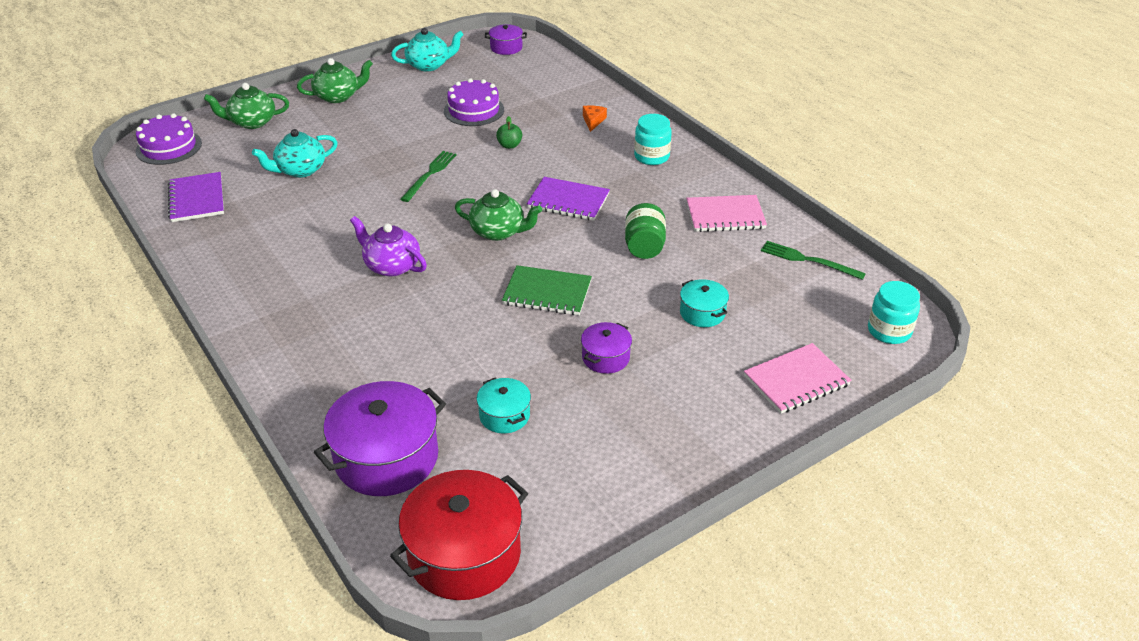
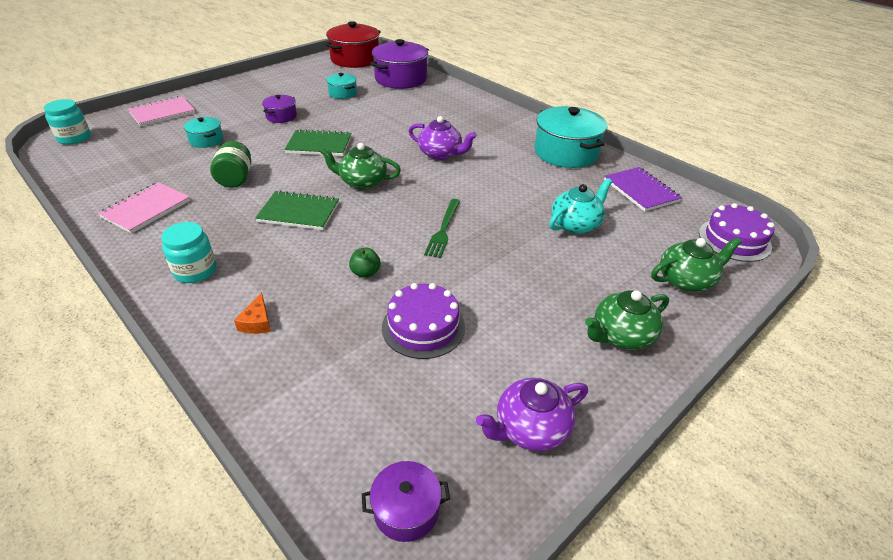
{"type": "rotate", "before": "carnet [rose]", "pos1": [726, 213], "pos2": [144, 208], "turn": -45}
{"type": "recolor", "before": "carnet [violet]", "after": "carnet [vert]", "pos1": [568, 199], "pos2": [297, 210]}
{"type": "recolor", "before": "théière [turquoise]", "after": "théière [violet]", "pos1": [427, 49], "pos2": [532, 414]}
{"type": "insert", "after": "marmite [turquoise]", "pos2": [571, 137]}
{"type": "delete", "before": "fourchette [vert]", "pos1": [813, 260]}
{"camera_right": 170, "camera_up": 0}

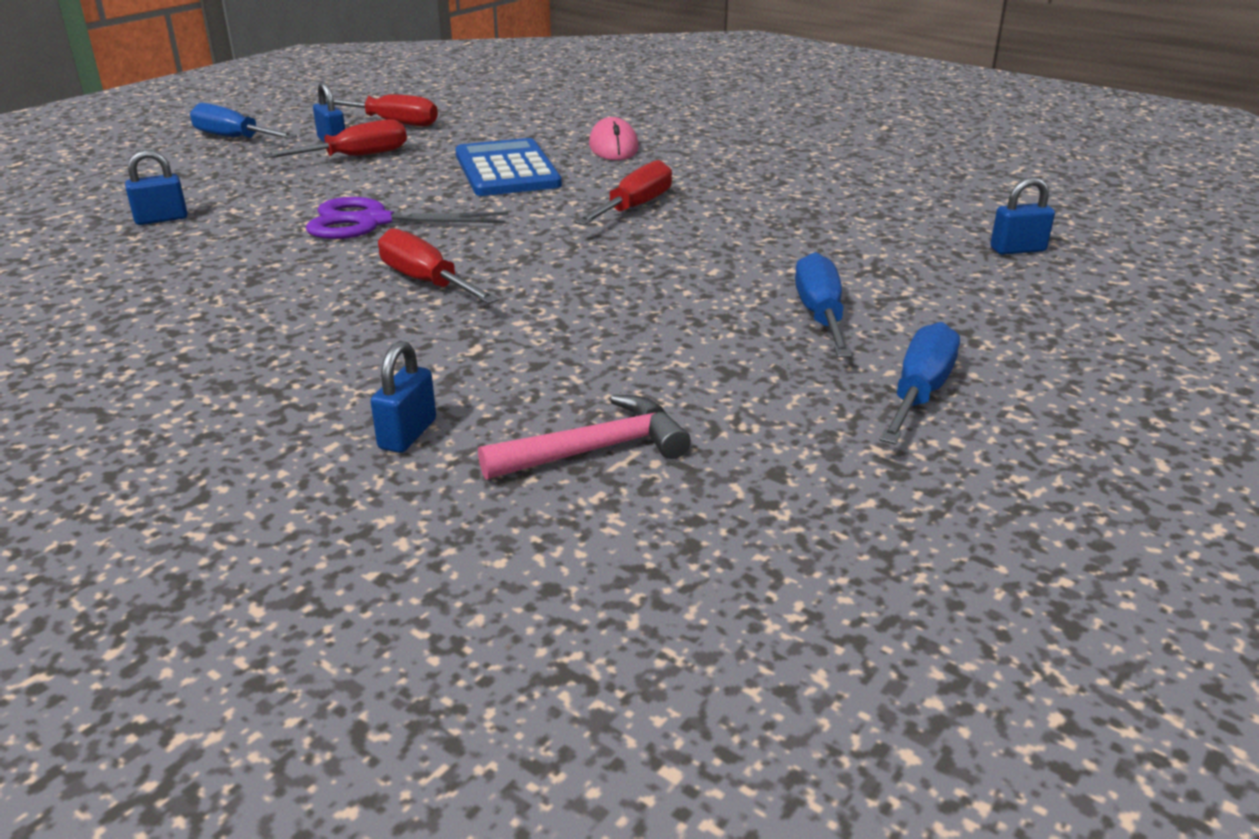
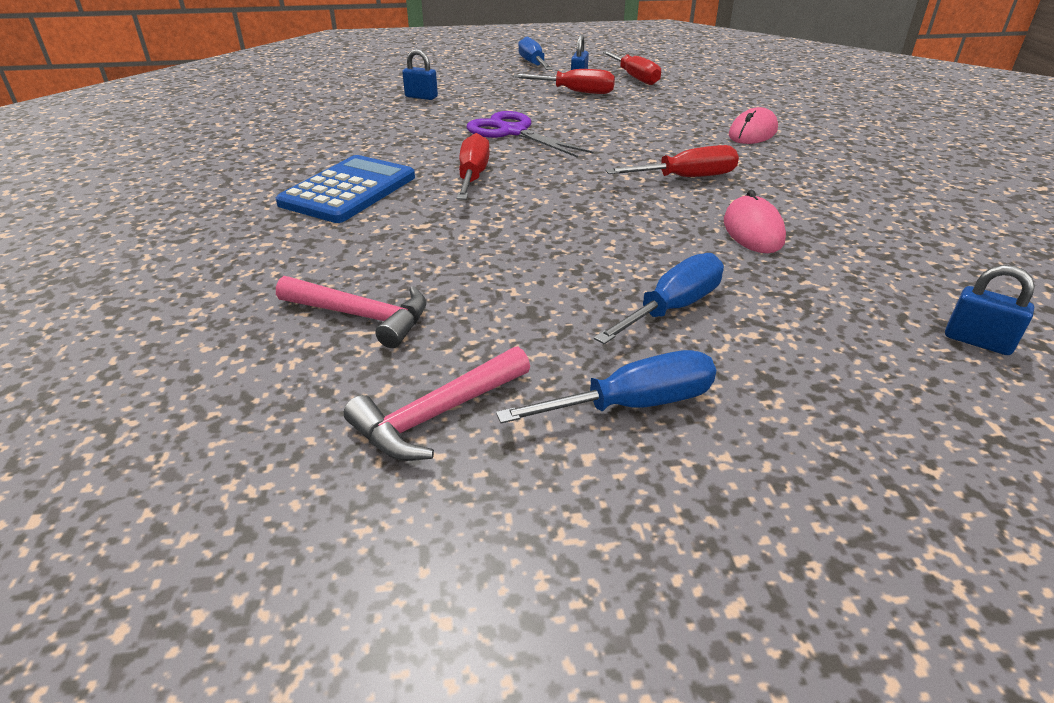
{"type": "move", "before": "calculatrice [bleu]", "pos1": [508, 167], "pos2": [345, 189]}
{"type": "insert", "after": "marteau [rose]", "pos2": [437, 403]}
{"type": "insert", "after": "souris [rose]", "pos2": [755, 221]}
{"type": "delete", "before": "cadenas [bleu]", "pos1": [403, 397]}
{"camera_right": 45, "camera_up": 5}

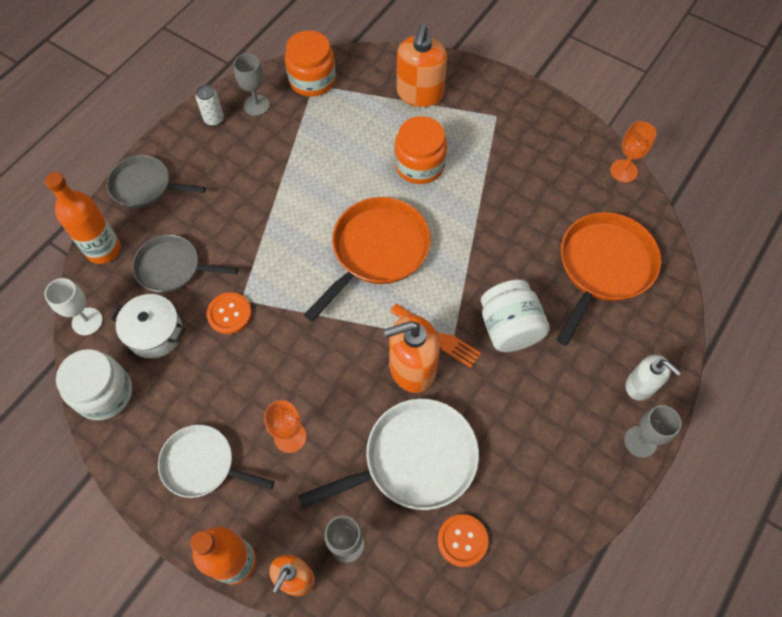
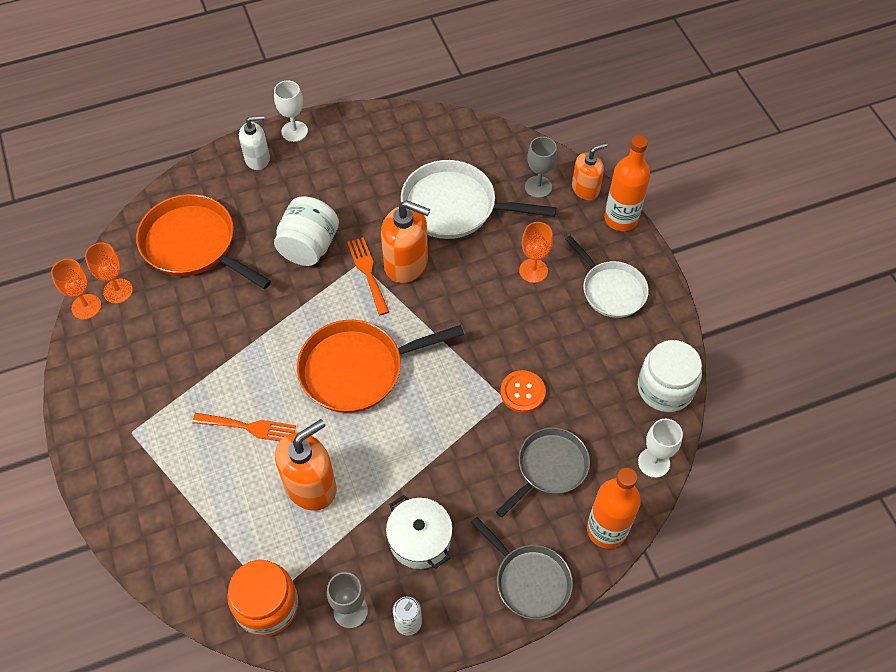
{"type": "insert", "after": "verre à pied [orange]", "pos2": [109, 273]}
{"type": "rotate", "before": "poêle [orange]", "pos1": [608, 279], "pos2": [203, 241], "turn": 60}
{"type": "replace", "before": "bocal [orange]", "after": "fourchette [orange]", "pos1": [420, 150], "pos2": [244, 427]}
{"type": "rotate", "before": "distributeur de savon [blanc]", "pos1": [653, 378], "pos2": [254, 143], "turn": 90}
{"type": "recolor", "before": "verre à pied [gris]", "after": "verre à pied [blanc]", "pos1": [653, 431], "pos2": [291, 111]}
{"type": "move", "before": "distributeur de savon [orange]", "pos1": [422, 66], "pos2": [305, 465]}
{"type": "move", "before": "marmite [blanc]", "pos1": [148, 326], "pos2": [419, 532]}
{"type": "rotate", "before": "poêle [gris]", "pos1": [185, 264], "pos2": [543, 473], "turn": -90}
{"type": "delete", "before": "bouton [orange]", "pos1": [463, 540]}
{"camera_right": -145, "camera_up": -5}

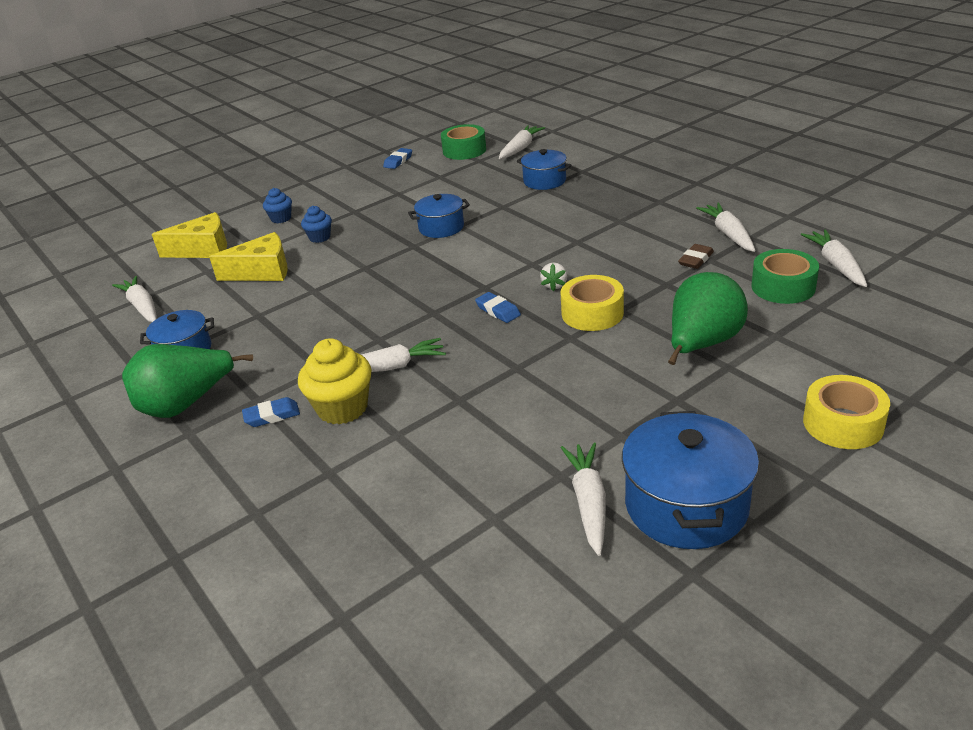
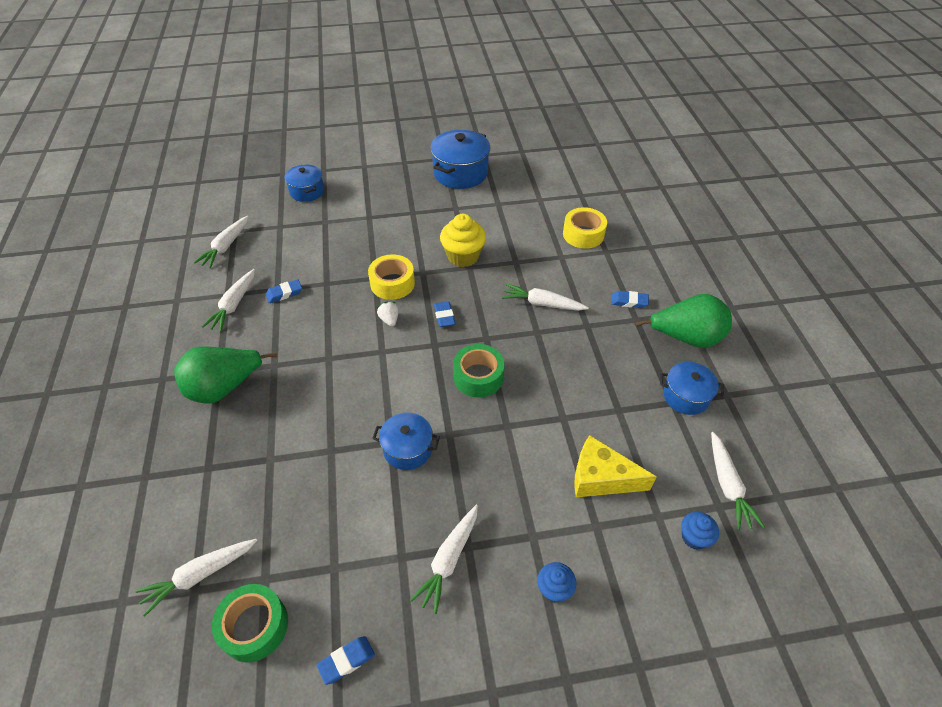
{"type": "move", "before": "poire [vert]", "pos1": [708, 318], "pos2": [225, 375]}
{"type": "recolor", "before": "gomme [marron]", "after": "gomme [bleu]", "pos1": [696, 256], "pos2": [284, 291]}
{"type": "move", "before": "marmite [bleu]", "pos1": [544, 169], "pos2": [304, 183]}
{"type": "rotate", "before": "fraise [blanc]", "pos1": [553, 277], "pos2": [387, 313], "turn": -60}
{"type": "move", "before": "carotte [blanc]", "pos1": [583, 499], "pos2": [444, 559]}
{"type": "move", "before": "muffin [jaune]", "pos1": [334, 381], "pos2": [463, 240]}
{"type": "move", "before": "ruban adhésif [vert]", "pos1": [785, 276], "pos2": [479, 370]}
{"type": "move", "before": "ruban adhésif [jaune]", "pos1": [846, 412], "pos2": [585, 228]}
{"type": "move", "before": "muffin [bleu]", "pos1": [316, 224], "pos2": [700, 531]}
{"type": "delete", "before": "fromage [jaune]", "pos1": [189, 235]}
{"camera_right": -155, "camera_up": 15}

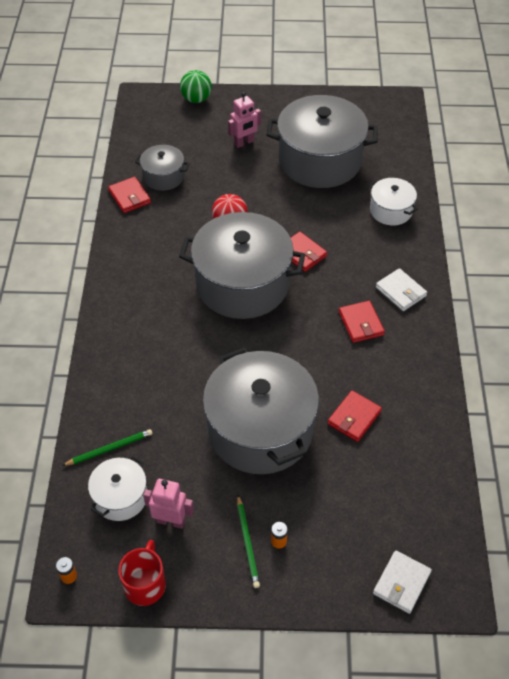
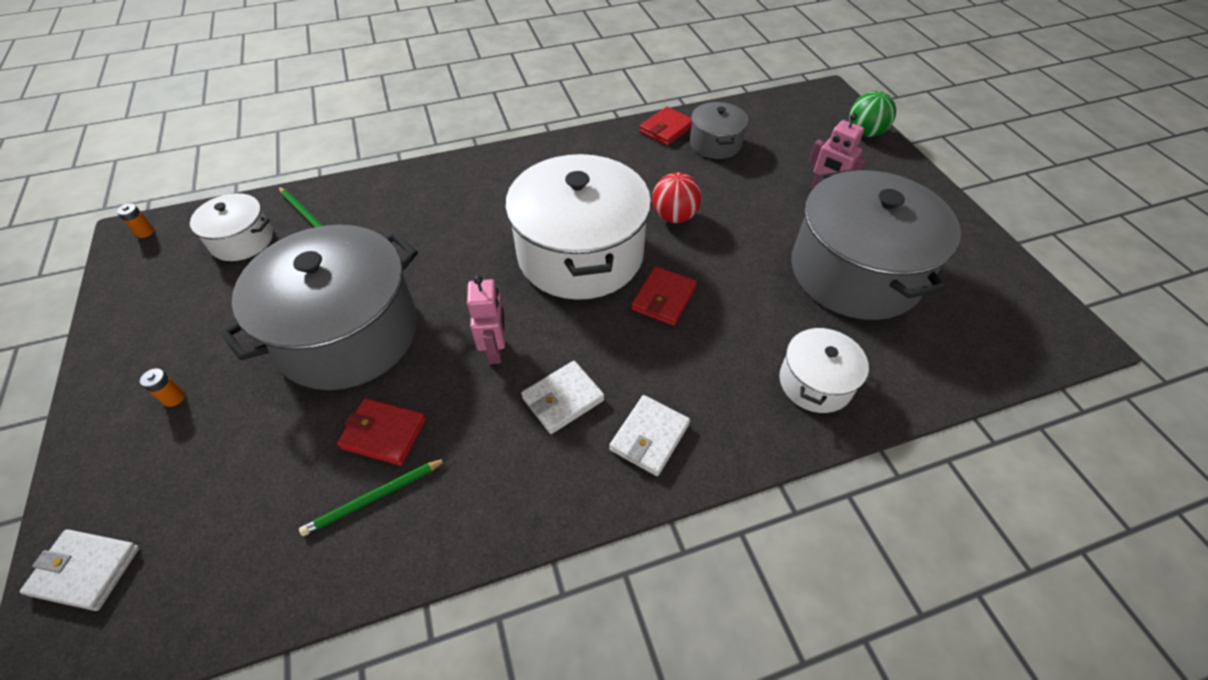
{"type": "move", "before": "crayon [vert]", "pos1": [248, 541], "pos2": [373, 497]}
{"type": "move", "before": "robot [rose]", "pos1": [168, 503], "pos2": [486, 319]}
{"type": "recolor", "before": "marmite [gris]", "after": "marmite [blanc]", "pos1": [242, 265], "pos2": [578, 227]}
{"type": "recolor", "before": "portefeuille [rouge]", "after": "portefeuille [blanc]", "pos1": [362, 322], "pos2": [562, 397]}
{"type": "delete", "before": "tasse [rouge]", "pos1": [142, 573]}
{"camera_right": 70, "camera_up": 0}

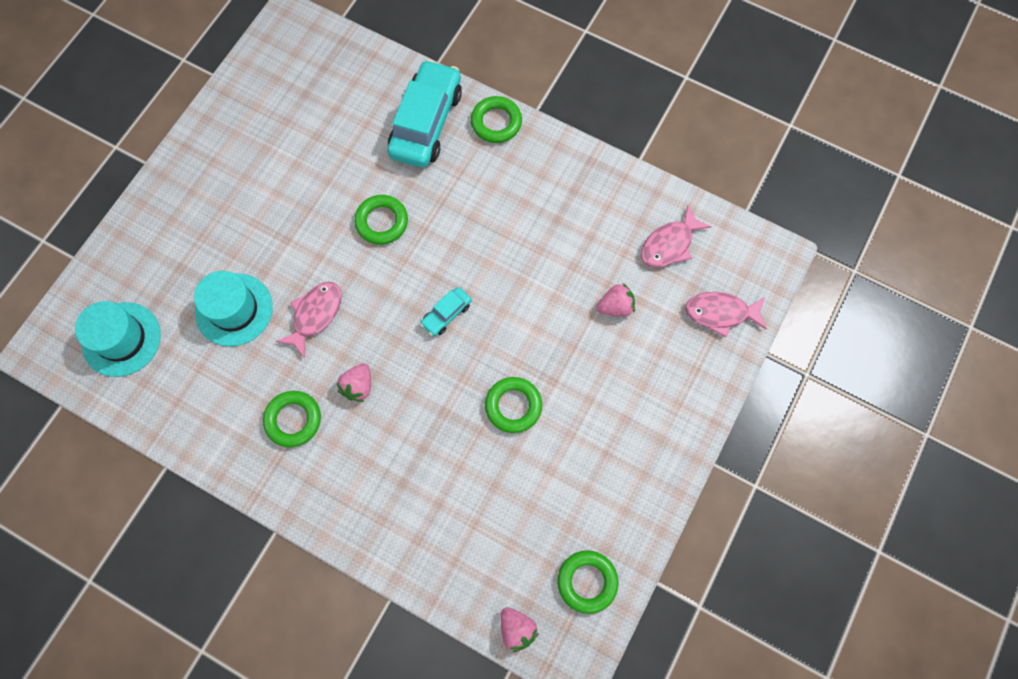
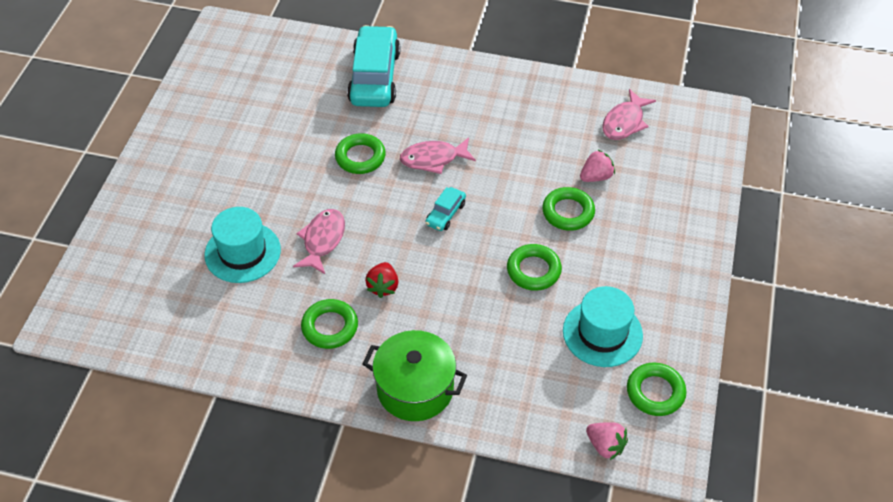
{"type": "insert", "after": "marmite [vert]", "pos2": [415, 375]}
{"type": "recolor", "before": "fraise [rose]", "after": "fraise [rouge]", "pos1": [354, 382], "pos2": [381, 280]}
{"type": "move", "before": "poisson [rose]", "pos1": [726, 315], "pos2": [438, 155]}
{"type": "move", "before": "anneau [vert]", "pos1": [496, 119], "pos2": [568, 209]}
{"type": "move", "before": "chapeau [turquoise]", "pos1": [118, 339], "pos2": [603, 326]}
{"camera_right": -15, "camera_up": -20}

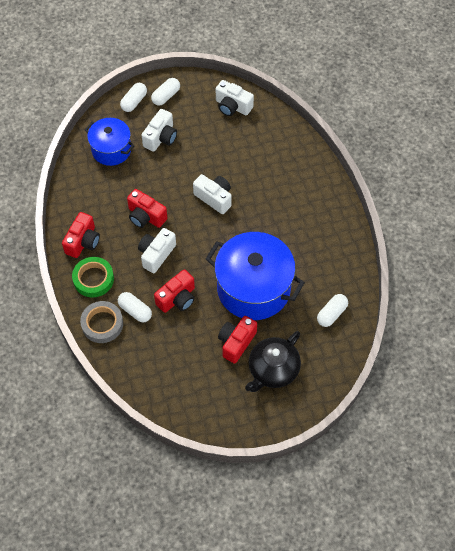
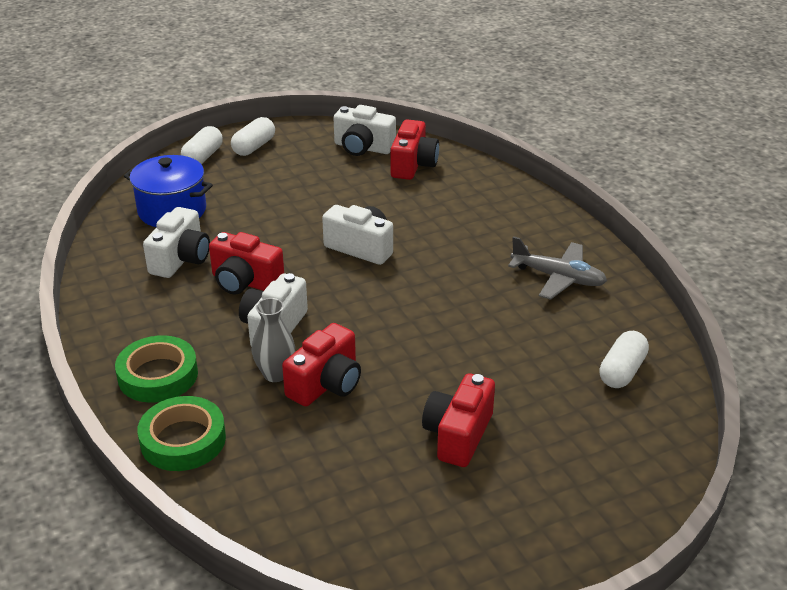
{"type": "recolor", "before": "ruban adhésif [gris]", "after": "ruban adhésif [vert]", "pos1": [101, 322], "pos2": [181, 433]}
{"type": "move", "before": "appareil photo [blanc]", "pos1": [159, 130], "pos2": [176, 242]}
{"type": "insert", "after": "vase [gris]", "pos2": [273, 340]}
{"type": "move", "before": "appareil photo [rouge]", "pos1": [81, 235], "pos2": [415, 149]}
{"type": "insert", "after": "avion [gris]", "pos2": [557, 268]}
{"type": "delete", "before": "gélule [blanc]", "pos1": [135, 307]}
{"type": "delete", "before": "marmite [bleu]", "pos1": [255, 276]}
{"type": "delete", "before": "théière [noir]", "pos1": [273, 361]}
{"camera_right": -10, "camera_up": -25}

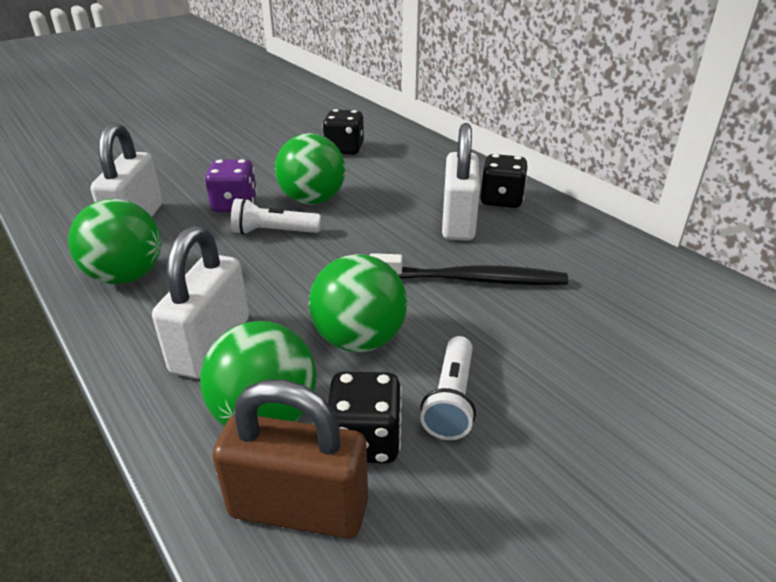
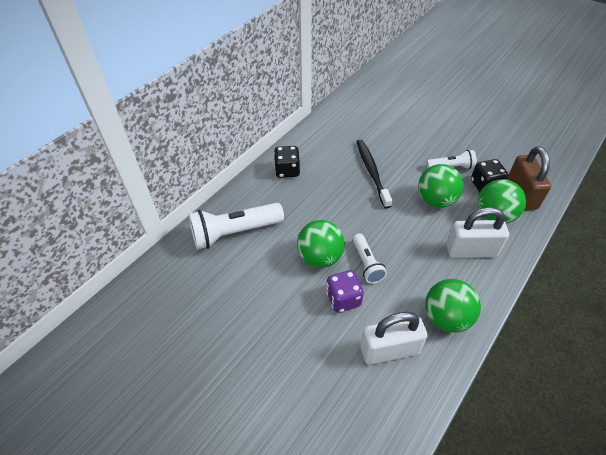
{"type": "insert", "after": "lampe de poche [blanc]", "pos2": [236, 226]}
{"type": "delete", "before": "dé [noir]", "pos1": [343, 132]}
{"type": "delete", "before": "cadenas [blanc]", "pos1": [461, 182]}
{"camera_right": -105, "camera_up": 15}

